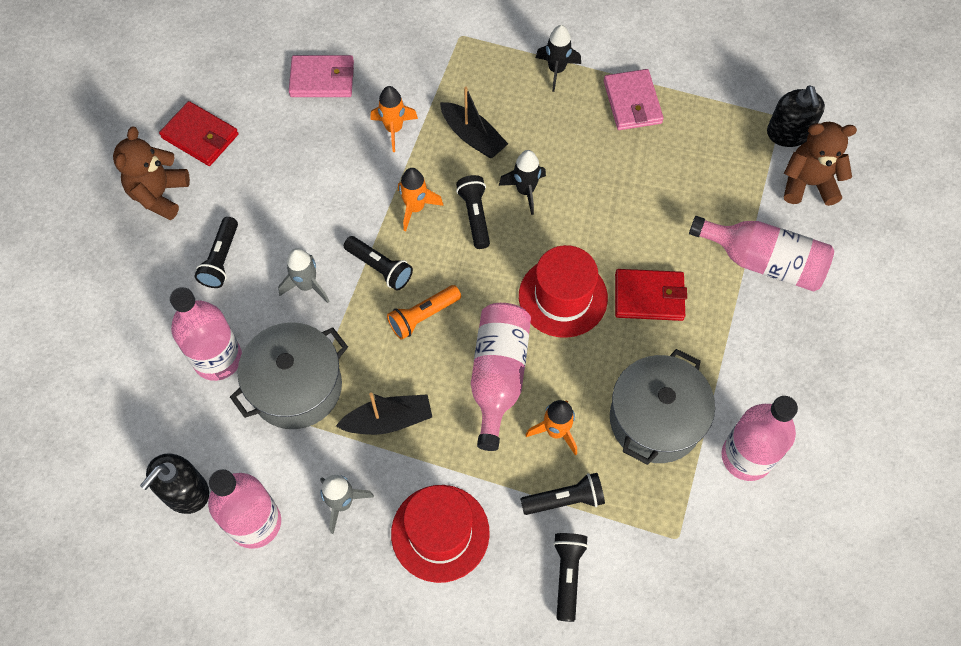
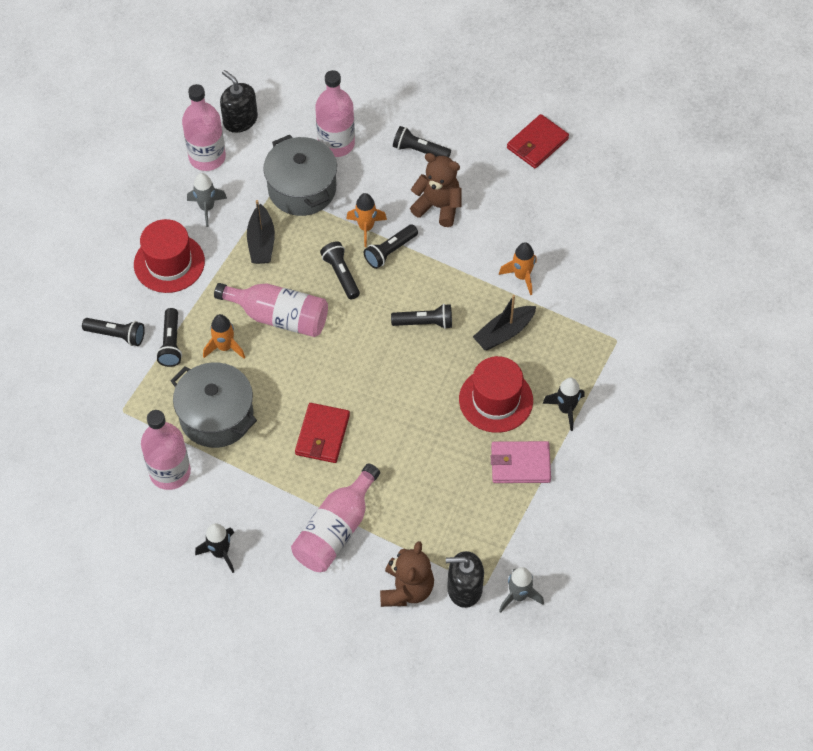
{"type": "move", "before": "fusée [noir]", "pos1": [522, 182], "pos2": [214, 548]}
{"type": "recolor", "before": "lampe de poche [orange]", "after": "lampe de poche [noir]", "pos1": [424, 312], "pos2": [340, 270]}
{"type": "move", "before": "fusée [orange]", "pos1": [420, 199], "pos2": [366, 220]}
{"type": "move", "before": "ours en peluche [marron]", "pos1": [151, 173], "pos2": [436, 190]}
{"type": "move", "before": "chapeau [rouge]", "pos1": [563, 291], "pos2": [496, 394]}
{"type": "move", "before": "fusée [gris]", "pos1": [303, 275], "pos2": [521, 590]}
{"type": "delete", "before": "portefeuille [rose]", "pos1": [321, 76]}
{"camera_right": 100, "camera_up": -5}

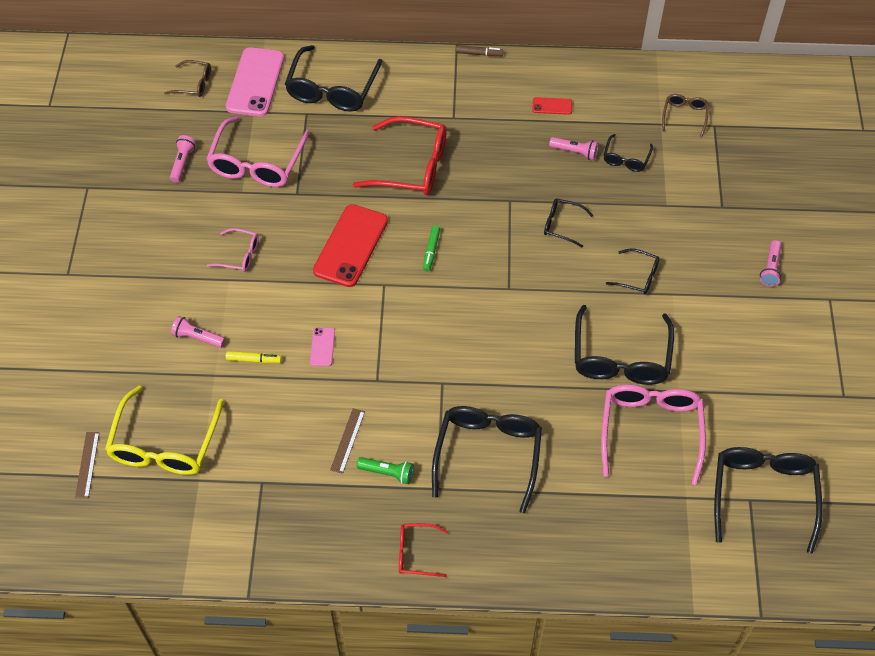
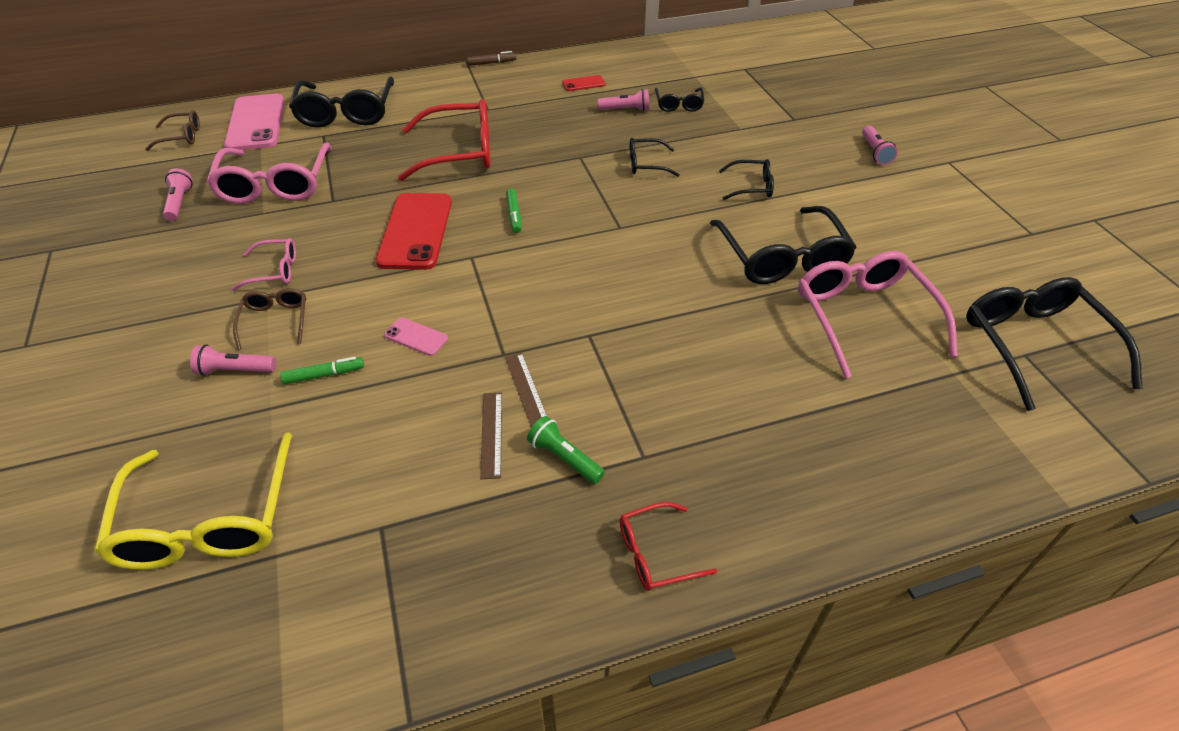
{"type": "move", "before": "lunettes [marron]", "pos1": [685, 116], "pos2": [269, 319]}
{"type": "recolor", "before": "feutre [jaune]", "after": "feutre [vert]", "pos1": [254, 357], "pos2": [322, 370]}
{"type": "rotate", "before": "téléphone [rose]", "pos1": [322, 347], "pos2": [416, 337], "turn": -45}
{"type": "move", "before": "règle [marron]", "pos1": [87, 465], "pos2": [526, 390]}
{"type": "rotate", "before": "lampe de poche [vert]", "pos1": [385, 470], "pos2": [566, 450], "turn": -135}
{"type": "delete", "before": "lunettes [noir]", "pos1": [487, 459]}
{"camera_right": -20, "camera_up": -10}

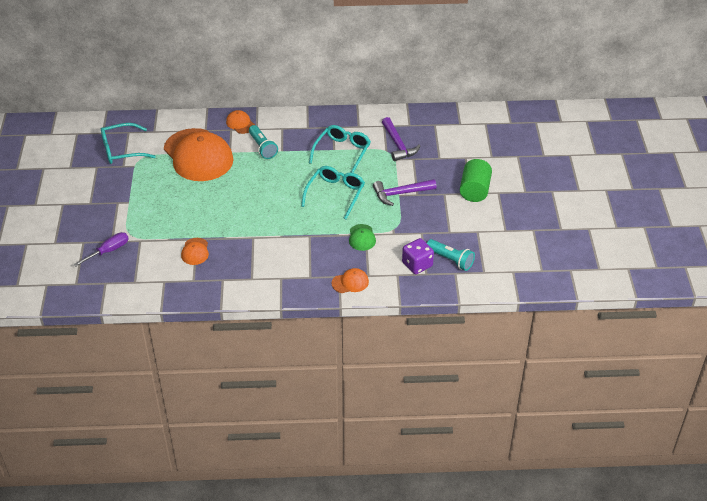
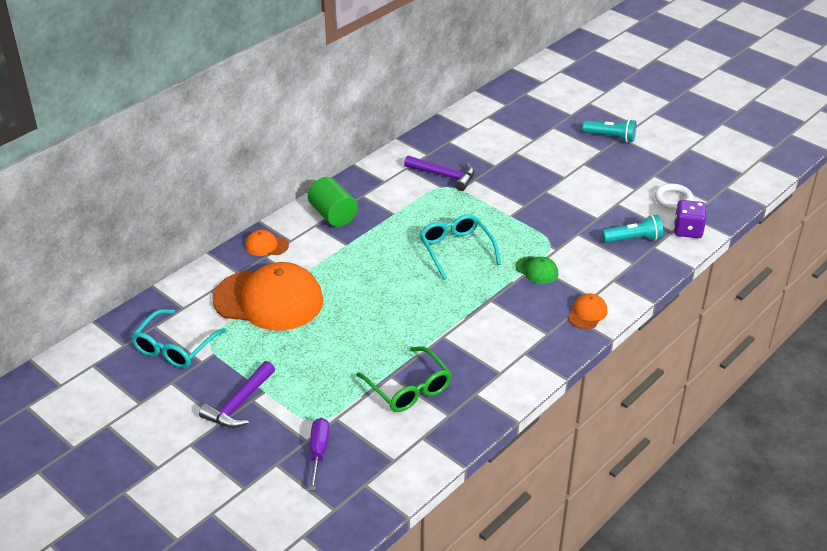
{"type": "move", "before": "marteau [violet]", "pos1": [405, 192], "pos2": [237, 394]}
{"type": "move", "before": "cylindre [vert]", "pos1": [476, 180], "pos2": [333, 202]}
{"type": "replace", "before": "casquette [orange]", "after": "lunettes [vert]", "pos1": [195, 251], "pos2": [404, 379]}
{"type": "move", "before": "lampe de poche [turquoise]", "pos1": [263, 142], "pos2": [609, 130]}
{"type": "insert", "after": "anneau [blanc]", "pos2": [674, 196]}
{"type": "move", "before": "dé [violet]", "pos1": [418, 256], "pos2": [690, 219]}
{"type": "delete", "before": "lunettes [turquoise]", "pos1": [340, 149]}
{"camera_right": -45, "camera_up": -5}

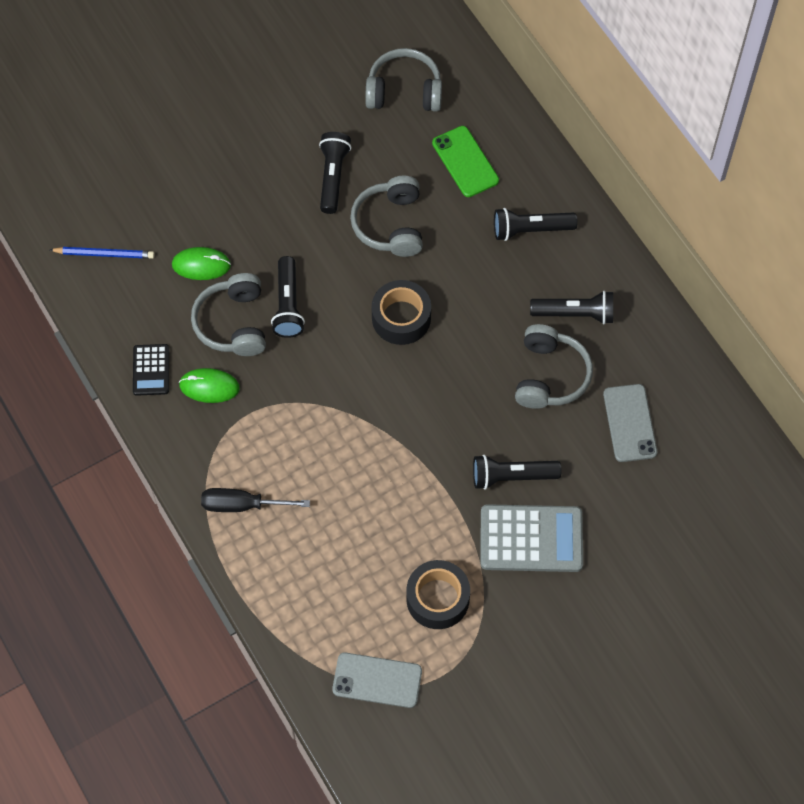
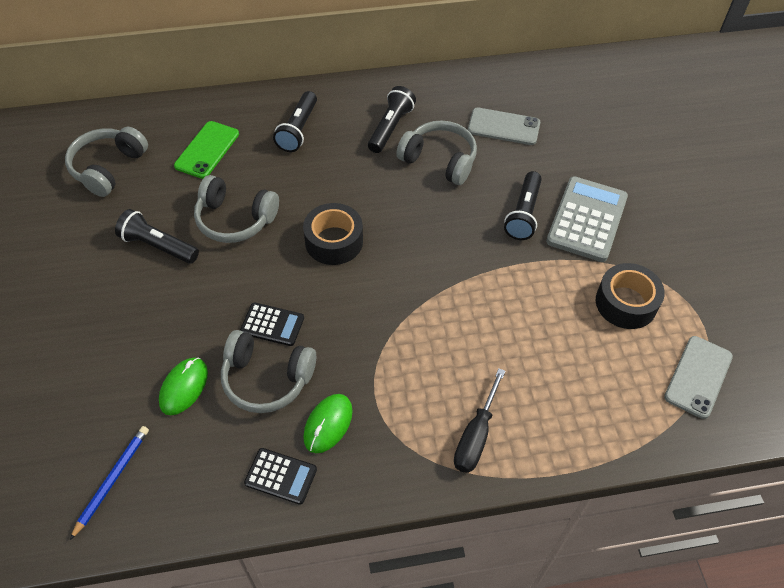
{"type": "rotate", "before": "téléphone [vert]", "pos1": [465, 161], "pos2": [206, 150], "turn": -60}
{"type": "replace", "before": "lampe de poche [noir]", "after": "calculatrice [noir]", "pos1": [288, 297], "pos2": [272, 324]}
{"camera_right": -70, "camera_up": -10}

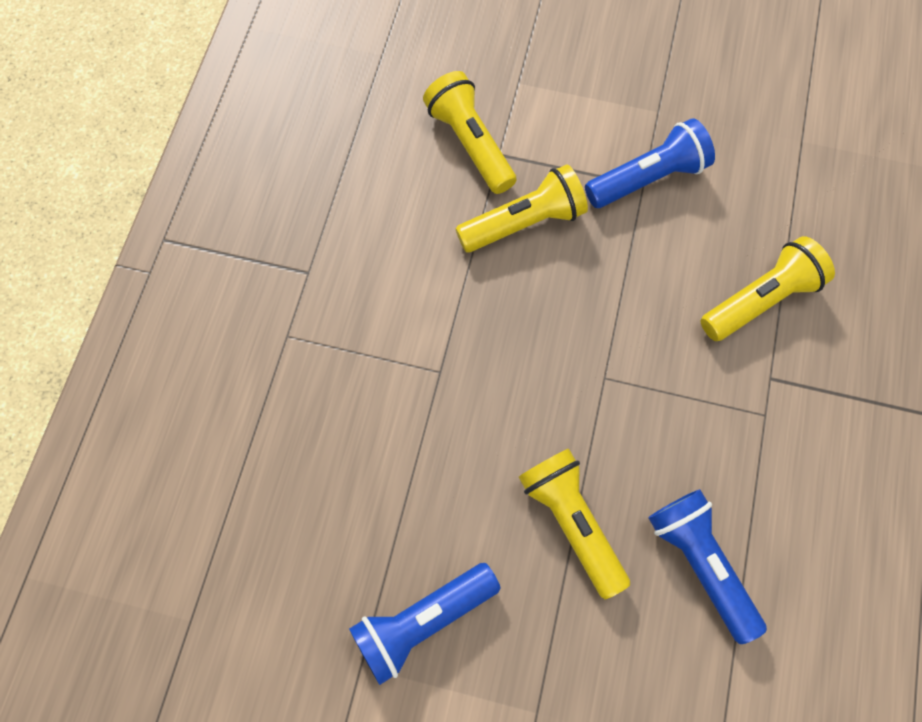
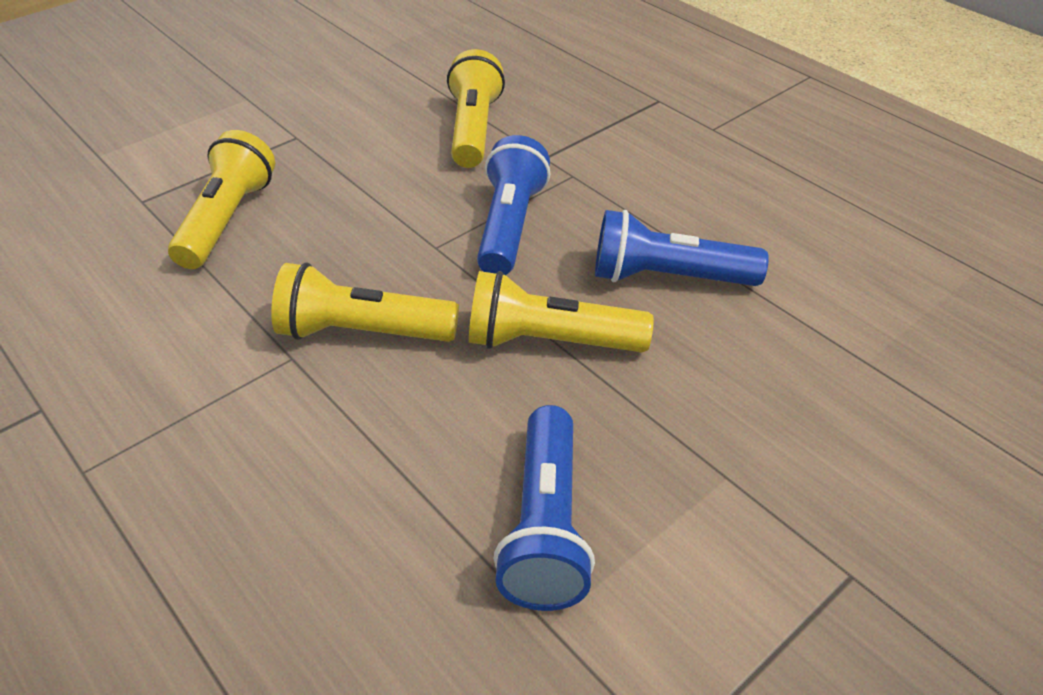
{"type": "move", "before": "lampe de poche [jaune]", "pos1": [469, 132], "pos2": [365, 302]}
{"type": "move", "before": "lampe de poche [bleu]", "pos1": [650, 163], "pos2": [513, 205]}
{"camera_right": -55, "camera_up": -25}

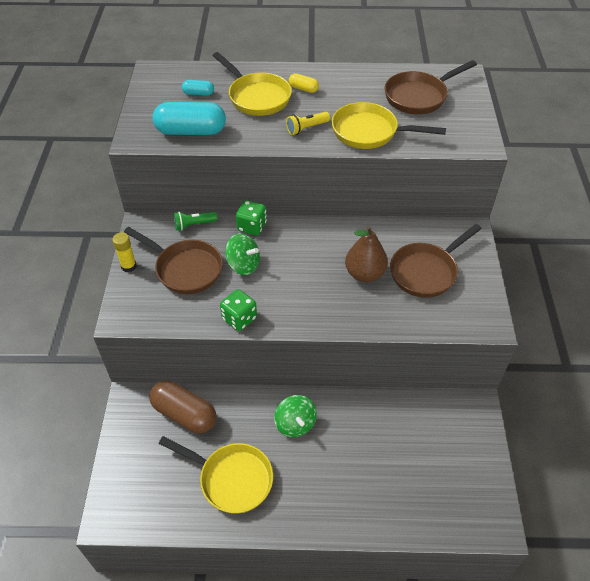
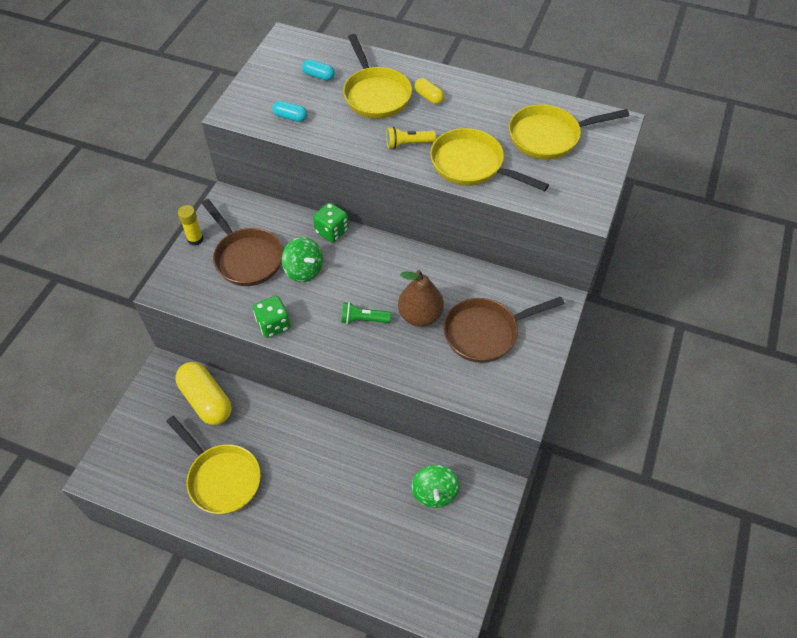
{"type": "recolor", "before": "gélule [marron]", "after": "gélule [jaune]", "pos1": [183, 407], "pos2": [203, 393]}
{"type": "resize", "before": "gélule [turquoise]", "pos1": [189, 118], "pos2": [289, 111], "scale": 0.48}
{"type": "move", "before": "lampe de poche [vert]", "pos1": [195, 221], "pos2": [366, 313]}
{"type": "move", "before": "toupie [vert]", "pos1": [295, 416], "pos2": [435, 486]}
{"type": "recolor", "before": "poêle [marron]", "after": "poêle [jaune]", "pos1": [430, 87], "pos2": [569, 132]}
{"camera_right": 20, "camera_up": 5}

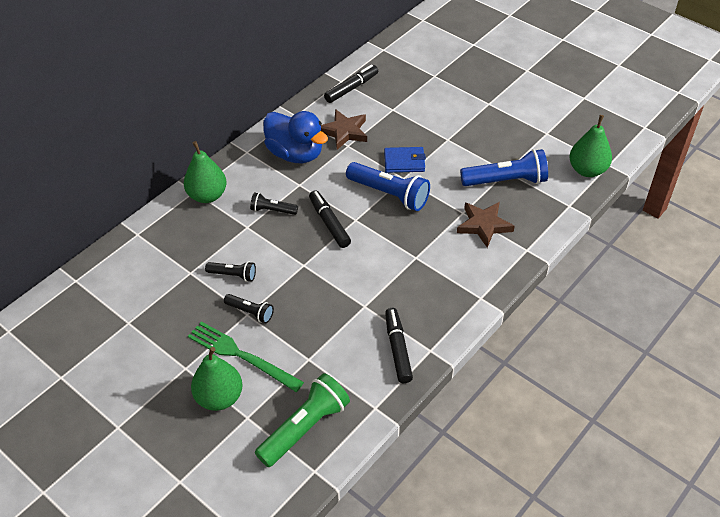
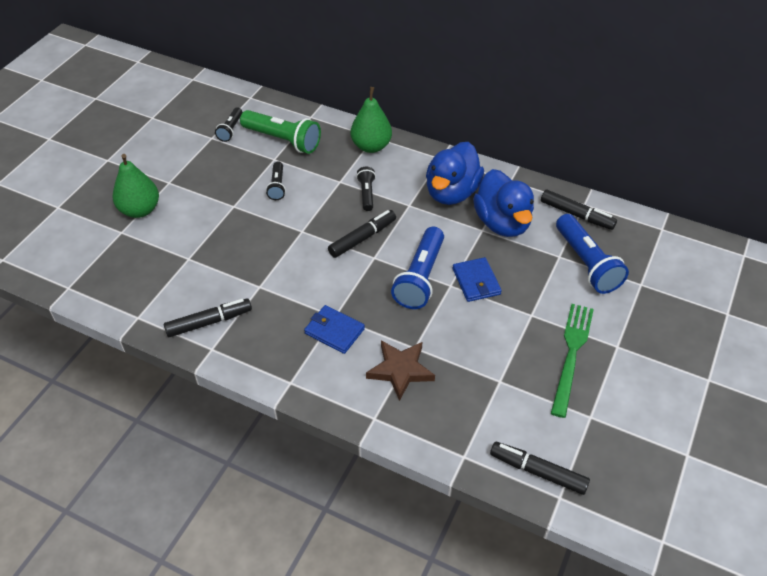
{"type": "move", "before": "lampe de poche [noir]", "pos1": [249, 308], "pos2": [228, 124]}
{"type": "move", "before": "lampe de poche [vert]", "pos1": [302, 420], "pos2": [280, 132]}
{"type": "insert", "after": "portefeuille [bleu]", "pos2": [334, 329]}
{"type": "replace", "before": "étoile [marron]", "after": "canard [bleu]", "pos1": [344, 129], "pos2": [503, 203]}
{"type": "replace", "before": "poire [vert]", "after": "feutre [noir]", "pos1": [590, 146], "pos2": [540, 468]}
{"type": "move", "before": "fourchette [vert]", "pos1": [246, 356], "pos2": [572, 361]}
{"type": "move", "before": "lampe de poche [bleu]", "pos1": [504, 167], "pos2": [592, 254]}
{"camera_right": 75, "camera_up": 0}

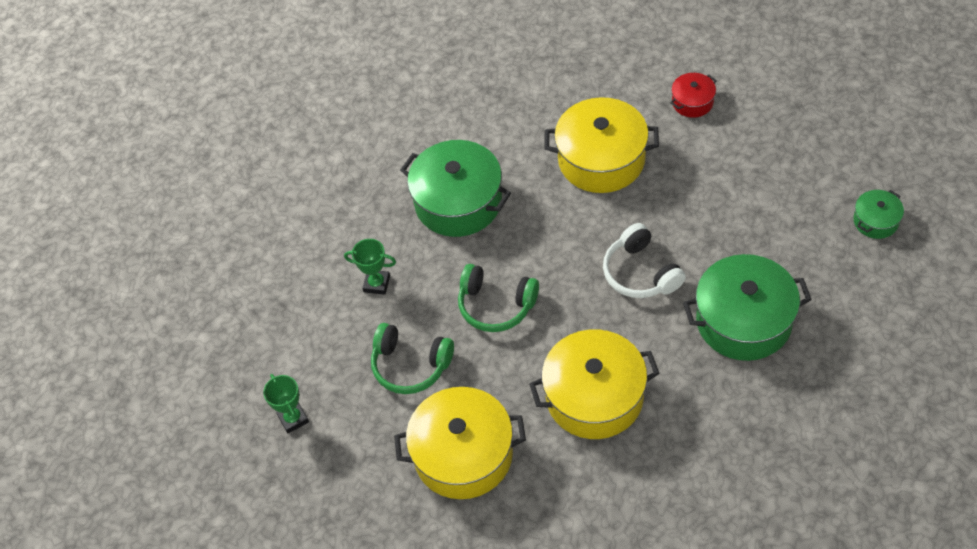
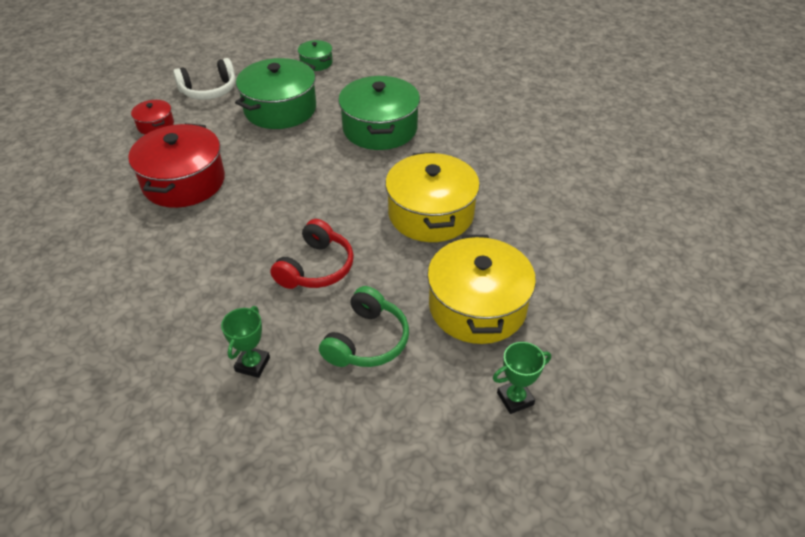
{"type": "recolor", "before": "marmite [jaune]", "after": "marmite [rouge]", "pos1": [601, 145], "pos2": [176, 165]}
{"type": "move", "before": "casque audio [blanc]", "pos1": [644, 260], "pos2": [204, 79]}
{"type": "move", "before": "marmite [vert]", "pos1": [455, 188], "pos2": [275, 93]}
{"type": "recolor", "before": "casque audio [vert]", "after": "casque audio [rouge]", "pos1": [498, 298], "pos2": [312, 254]}
{"type": "move", "before": "trophée [vert]", "pos1": [286, 403], "pos2": [522, 378]}
{"camera_right": -90, "camera_up": -10}

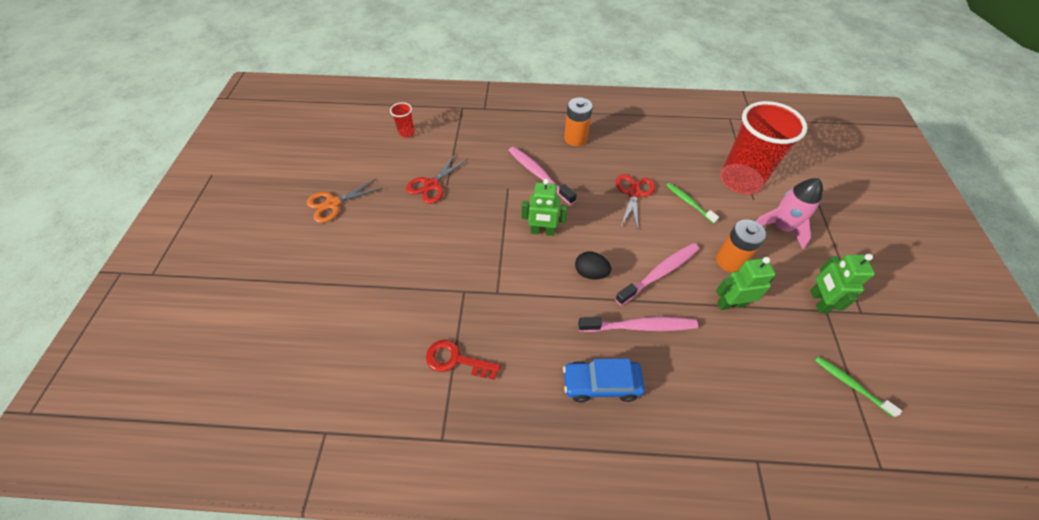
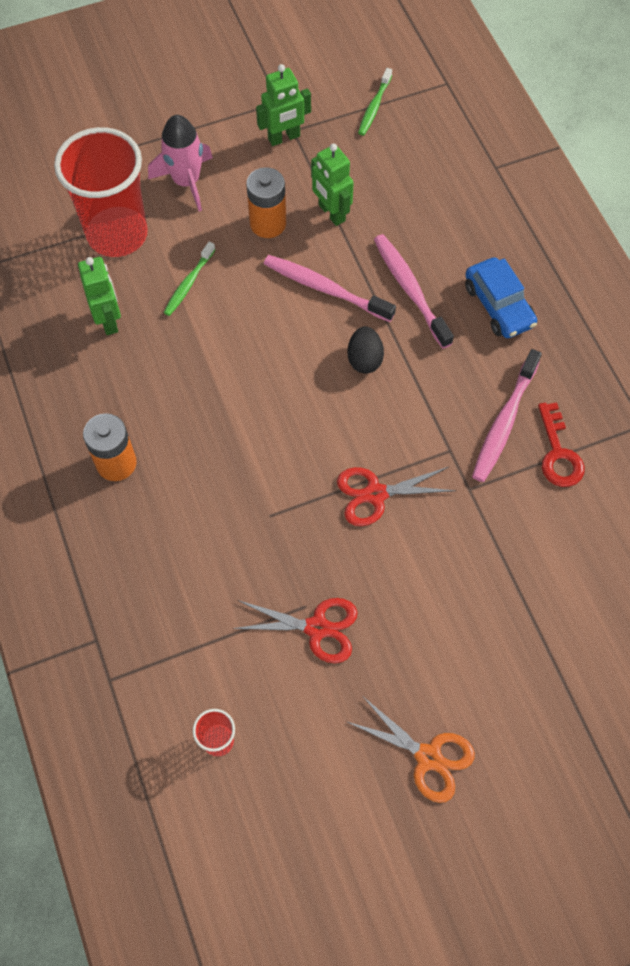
{"type": "move", "before": "robot [vert]", "pos1": [544, 207], "pos2": [99, 296]}
{"type": "move", "before": "ciseaux [rouge]", "pos1": [635, 202], "pos2": [397, 496]}
{"type": "move", "before": "brosse à dents [rose]", "pos1": [542, 176], "pos2": [507, 415]}
{"camera_right": -115, "camera_up": 10}

